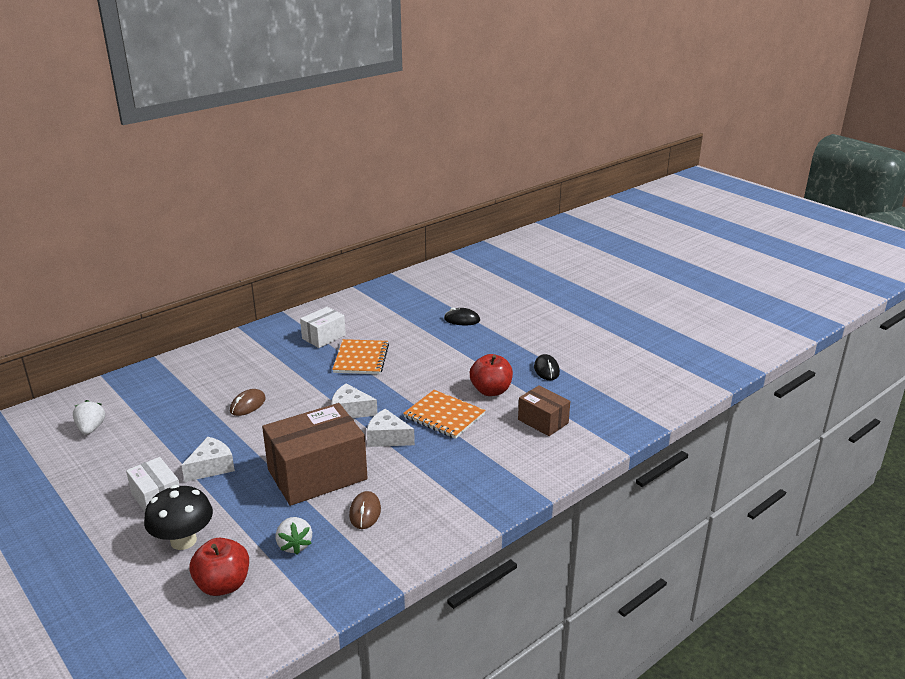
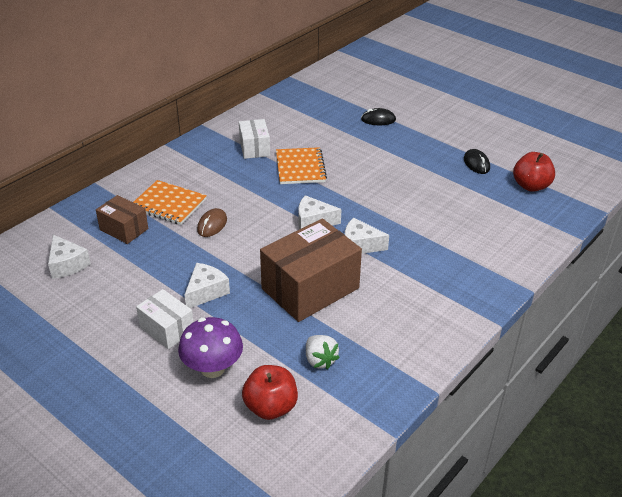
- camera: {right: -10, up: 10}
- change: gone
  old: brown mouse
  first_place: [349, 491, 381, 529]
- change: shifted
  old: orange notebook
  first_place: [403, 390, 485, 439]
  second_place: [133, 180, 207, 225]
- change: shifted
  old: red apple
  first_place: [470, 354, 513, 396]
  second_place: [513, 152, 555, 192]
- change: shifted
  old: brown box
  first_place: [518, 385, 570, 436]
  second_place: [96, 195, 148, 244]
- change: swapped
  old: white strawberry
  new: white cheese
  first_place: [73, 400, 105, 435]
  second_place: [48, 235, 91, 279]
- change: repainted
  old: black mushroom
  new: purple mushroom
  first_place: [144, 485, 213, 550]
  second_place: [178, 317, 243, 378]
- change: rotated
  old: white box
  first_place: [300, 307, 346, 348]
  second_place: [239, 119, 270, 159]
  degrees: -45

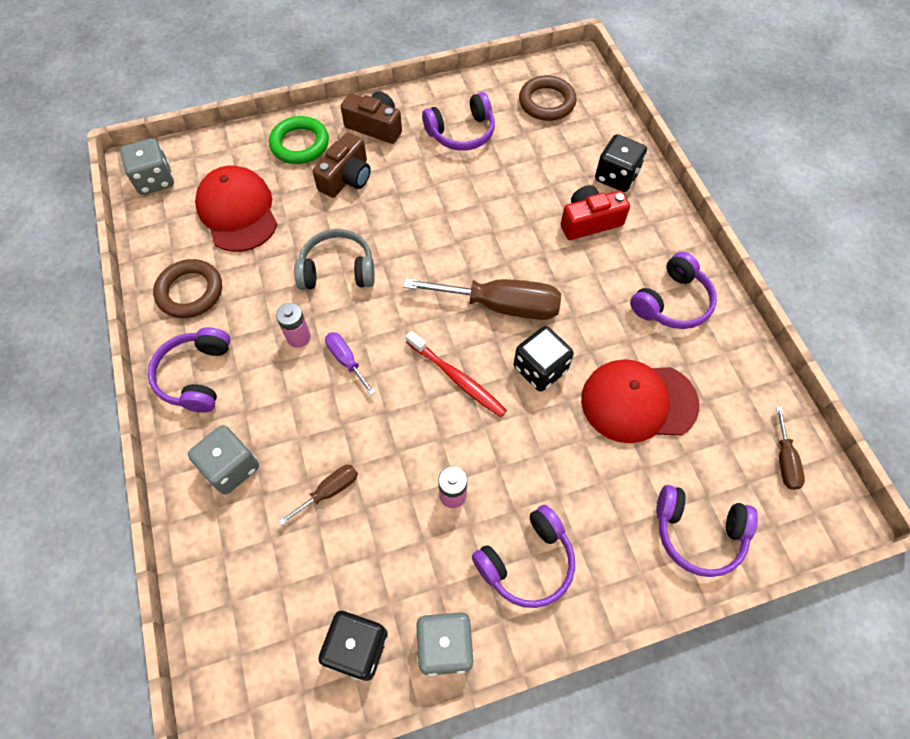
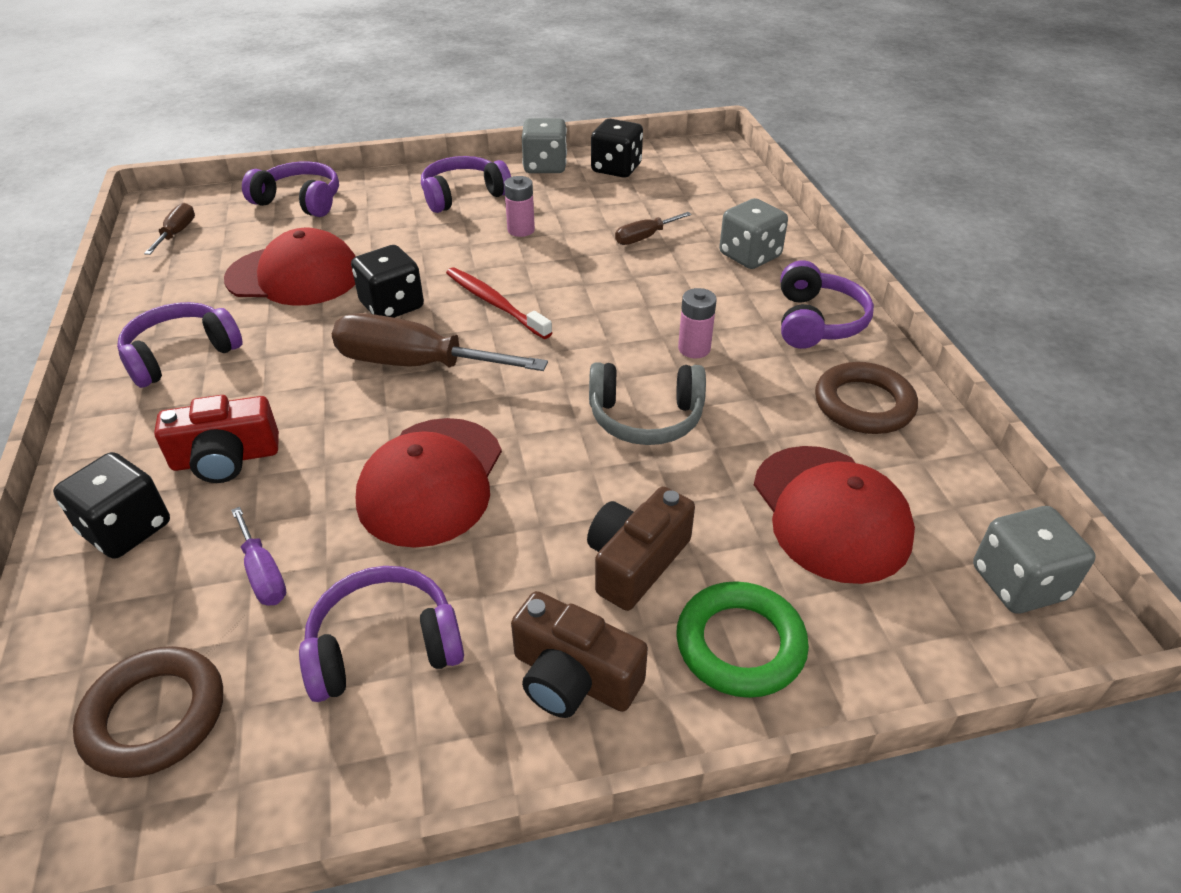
- camera: {right: -175, up: -20}
- change: new
  new: red cap
  second_place: [356, 418, 502, 548]
- change: shifted
  old: purple screwdriver
  first_place: [325, 332, 376, 395]
  second_place: [231, 507, 287, 606]

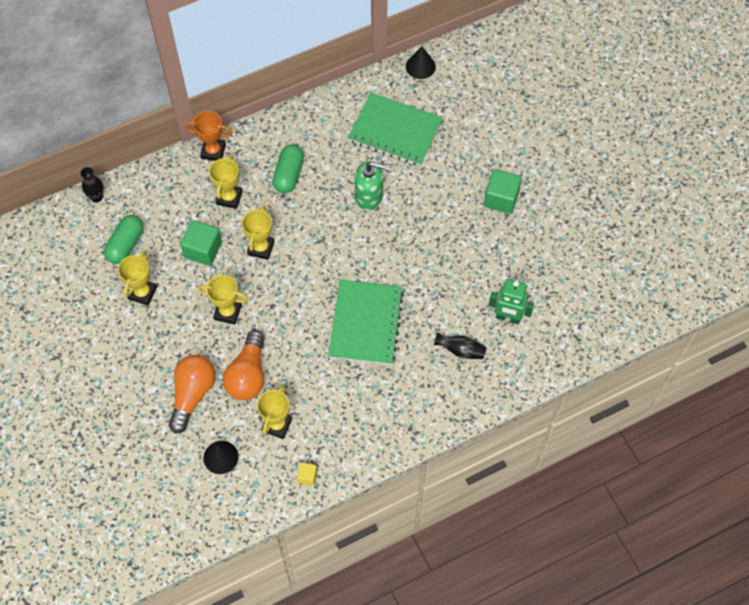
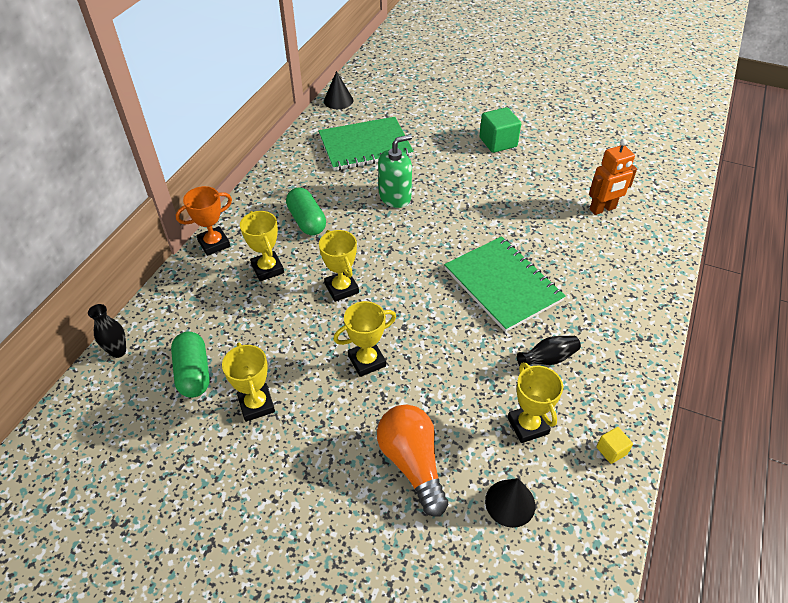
- camera: {right: -40, up: -15}
- change: gone
  old: green cube
  first_place: [180, 220, 222, 266]
- change: gone
  old: orange light bulb
  first_place: [223, 330, 265, 400]
- change: shifted
  old: black vase
  first_place: [434, 333, 487, 359]
  second_place: [517, 336, 581, 369]
- change: repainted
  old: green robot
  new: orange robot
  first_place: [489, 279, 534, 324]
  second_place: [589, 139, 637, 215]

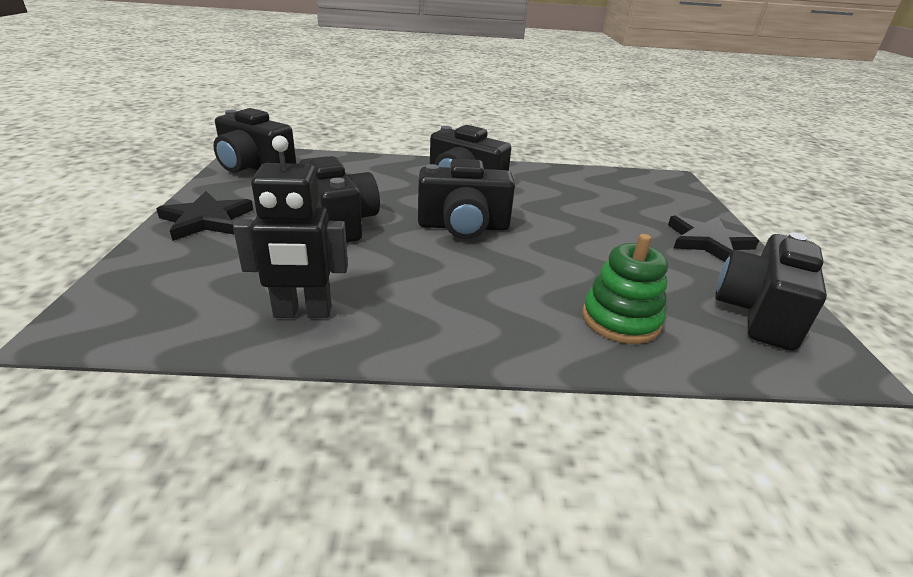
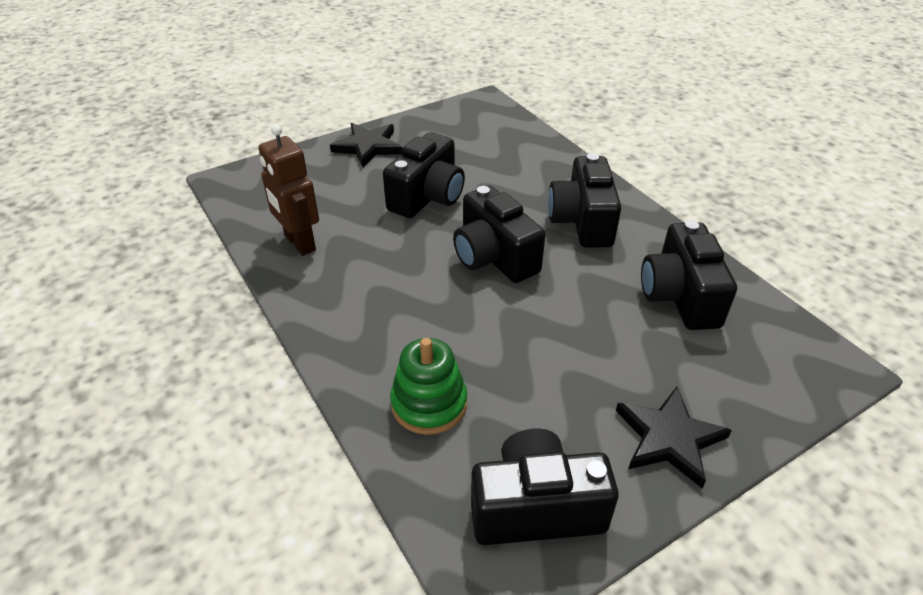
- camera: {right: 60, up: 10}
- change: shifted
  old: black camera
  first_place: [213, 108, 296, 173]
  second_place: [641, 220, 737, 330]
- change: repainted
  old: black robot
  new: brown robot
  first_place: [233, 136, 348, 318]
  second_place: [258, 124, 319, 256]

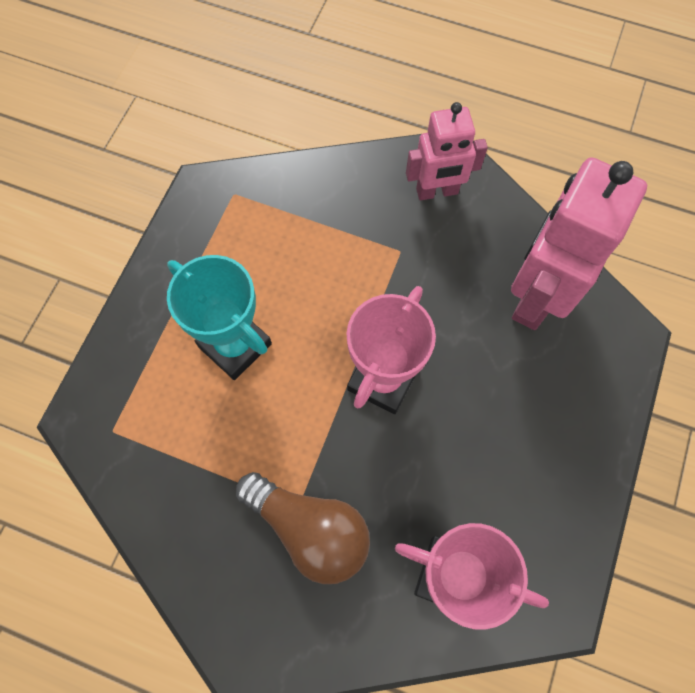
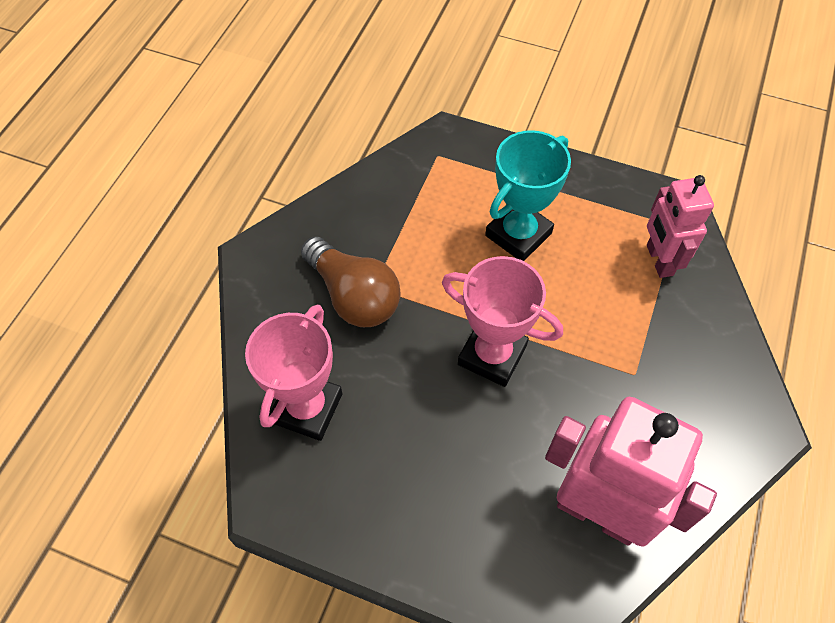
- camera: {right: 90, up: -10}
- change: shifted
  old: pink robot
  first_place: [406, 102, 488, 201]
  second_place: [647, 175, 714, 278]
- change: rotated
  old: brown light bulb
  first_place: [236, 472, 370, 584]
  second_place: [301, 236, 401, 327]
  degrees: -75

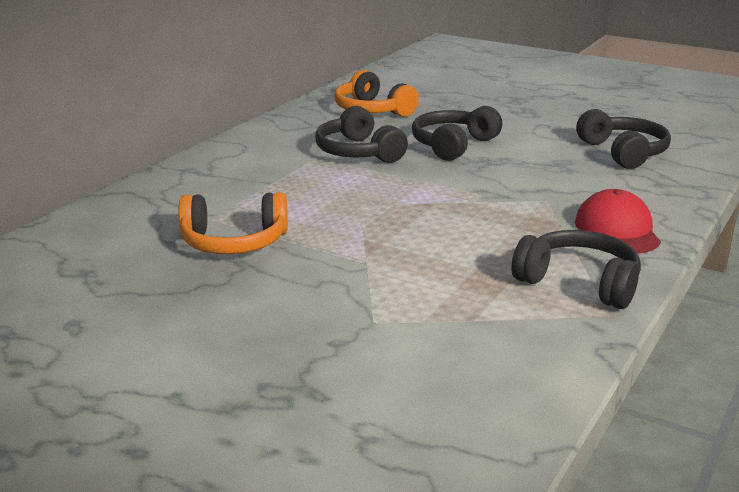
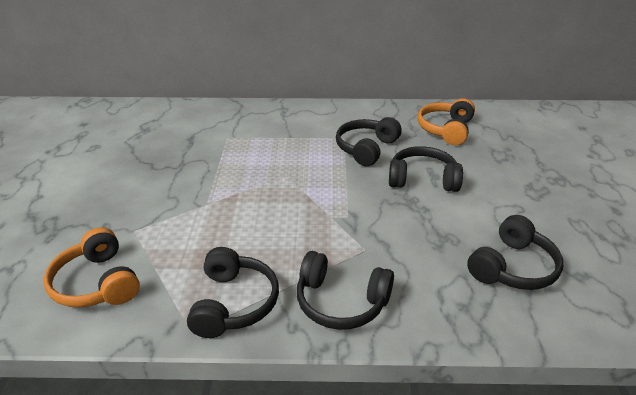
- camera: {right: 60, up: 10}
- change: shifted
  old: orange headphones
  first_place: [178, 192, 288, 254]
  second_place: [44, 227, 140, 307]
- change: swapped
  old: red cap
  new: black headphones
  first_place: [575, 189, 661, 254]
  second_place: [297, 251, 394, 330]

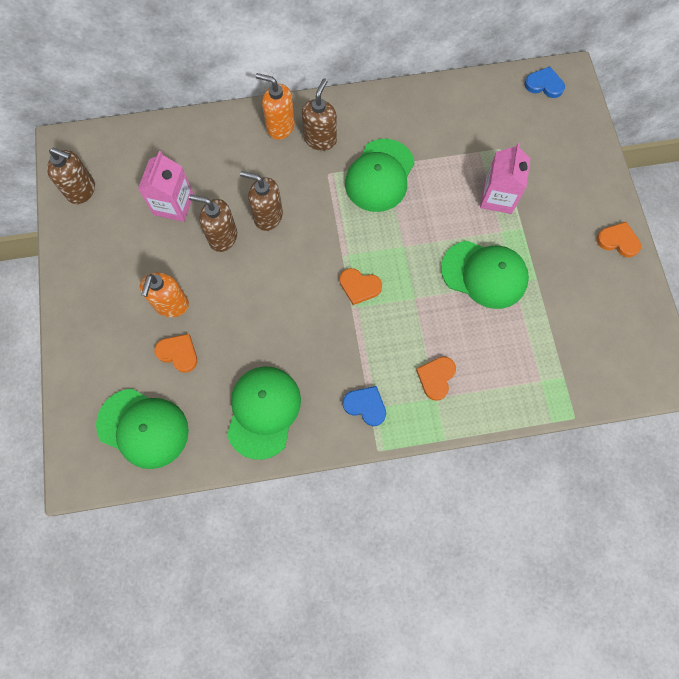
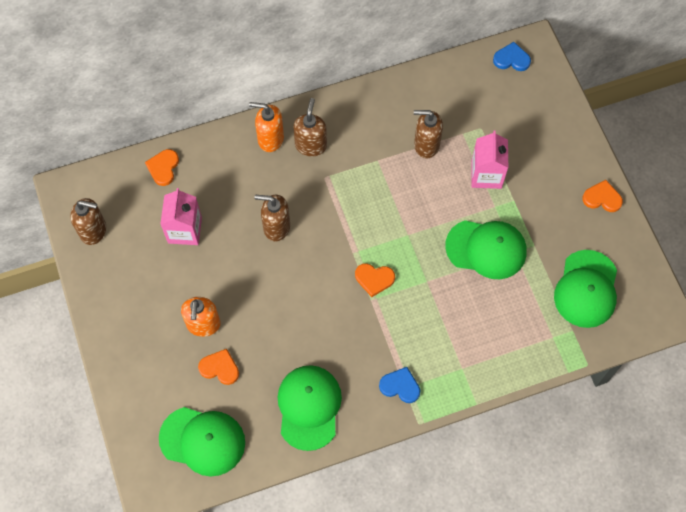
- camera: {right: -10, up: -5}
- change: shifted
  old: brown soap dispenser
  first_place: [189, 195, 237, 252]
  second_place: [414, 110, 443, 158]
- change: shifted
  old: green cap
  first_place: [345, 139, 415, 212]
  second_place: [554, 250, 617, 328]
- change: shifted
  old: orange heart
  first_place: [416, 356, 456, 401]
  second_place: [145, 149, 179, 186]

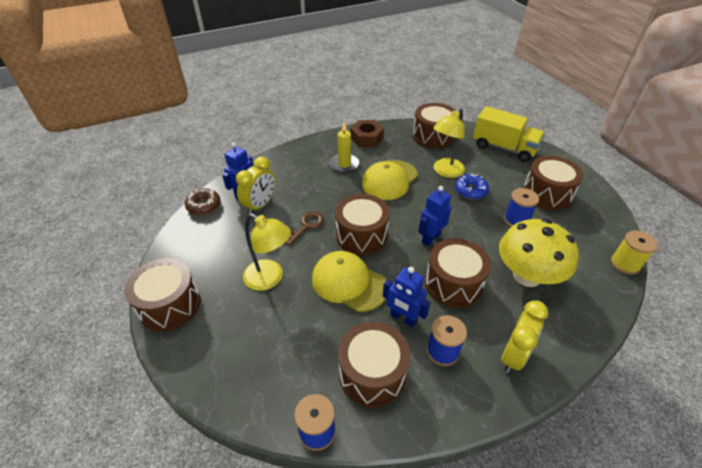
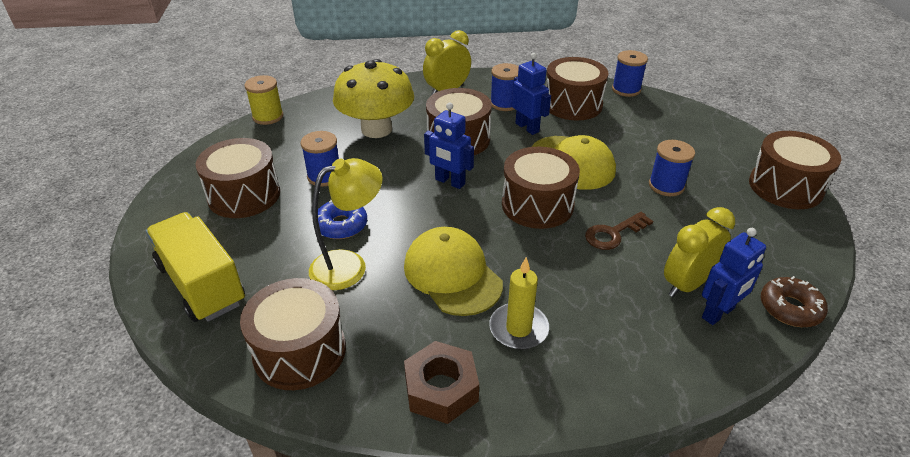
- camera: {right: -160, up: -5}
- change: swapped
  old: yellow lamp
  new: blue spool
  first_place: [243, 213, 291, 291]
  second_place: [649, 140, 695, 196]
- change: rotated
  old: yellow cap
  first_place: [362, 160, 418, 200]
  second_place: [404, 227, 503, 316]
  degrees: -90
- change: rotated
  old: blue robot
  first_place: [418, 186, 451, 246]
  second_place: [424, 102, 474, 189]
  degrees: 60

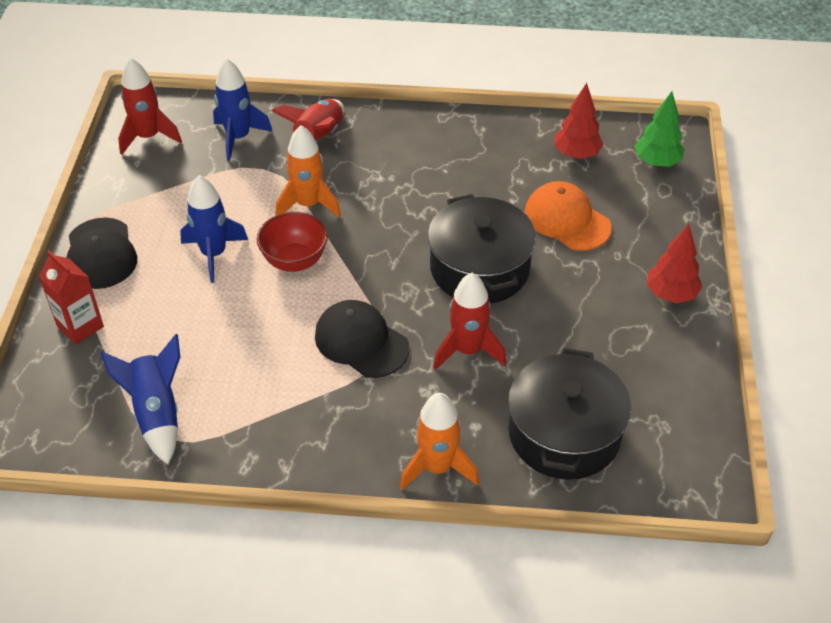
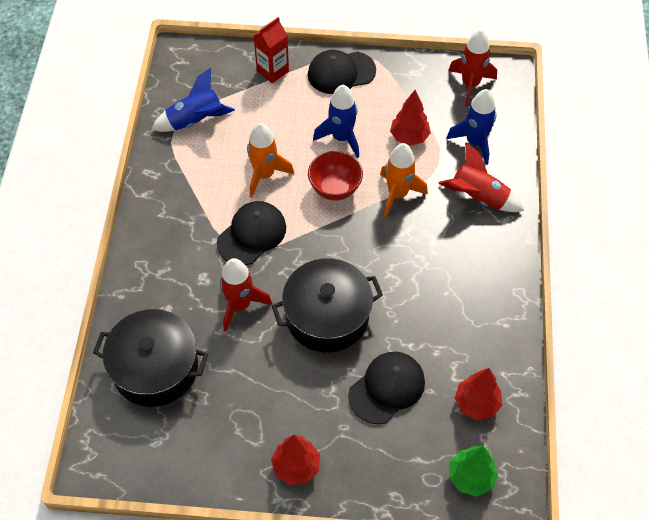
- camera: {right: 90, up: 10}
- change: new
  new: red tree
  second_place: [390, 90, 431, 146]
- change: shifted
  old: orange rocket
  first_place: [400, 393, 479, 490]
  second_place: [247, 123, 294, 197]
- change: repainted
  old: orange cap
  new: black cap
  first_place: [525, 181, 612, 251]
  second_place: [348, 352, 425, 424]

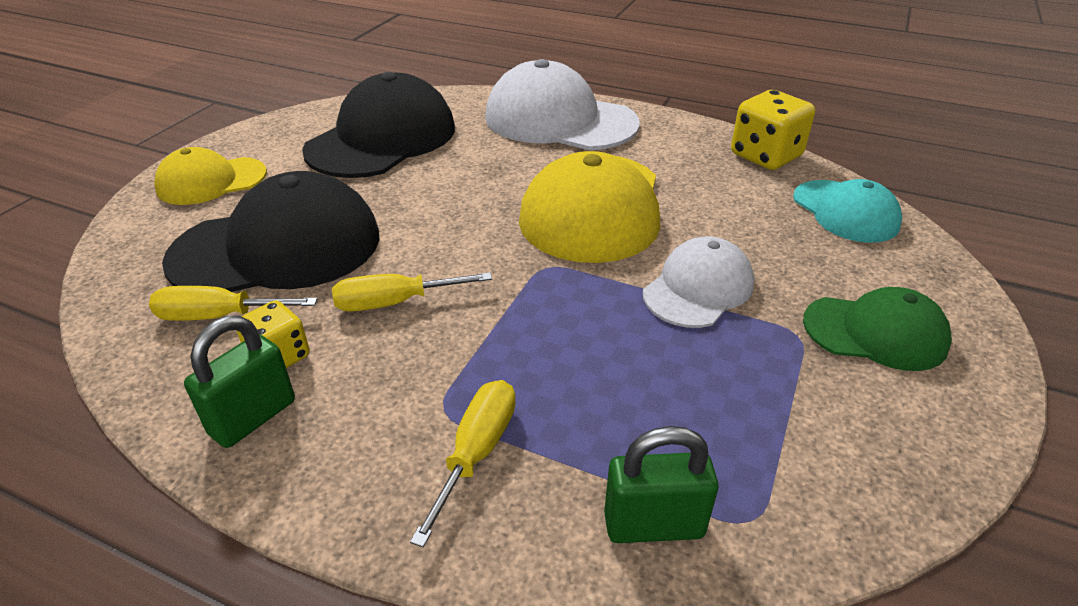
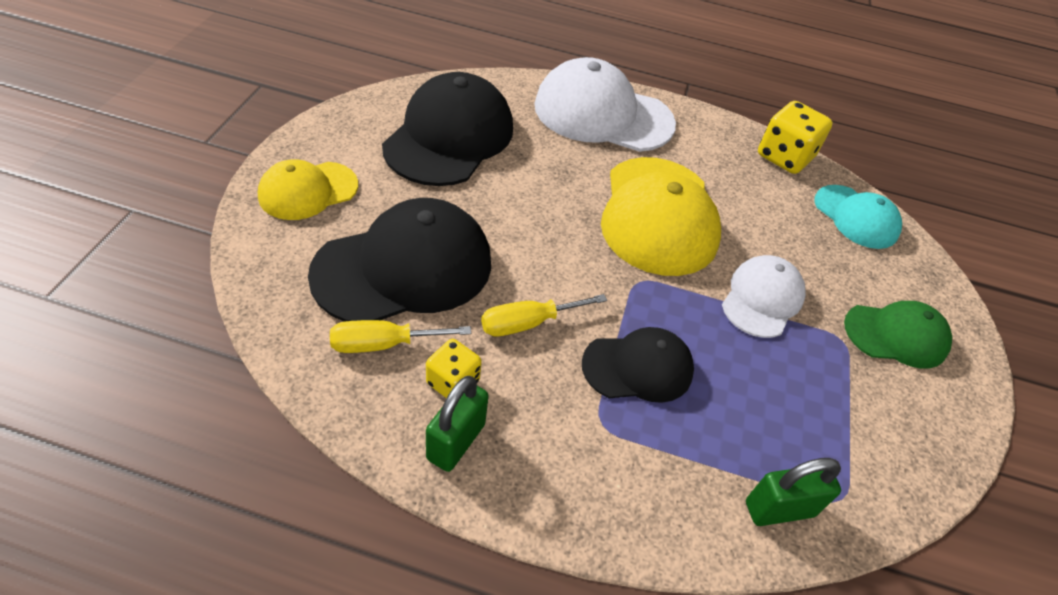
- camera: {right: -15, up: 10}
- change: gone
  old: yellow screwdriver
  first_place: [410, 380, 516, 547]
- change: new
  new: black cap
  second_place: [582, 327, 694, 403]

